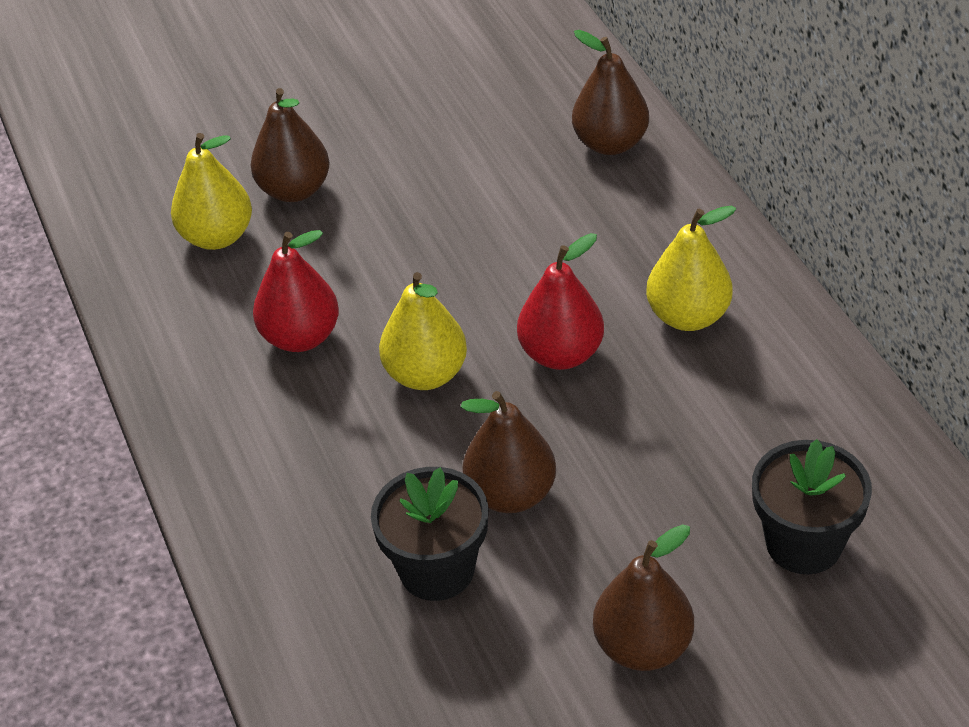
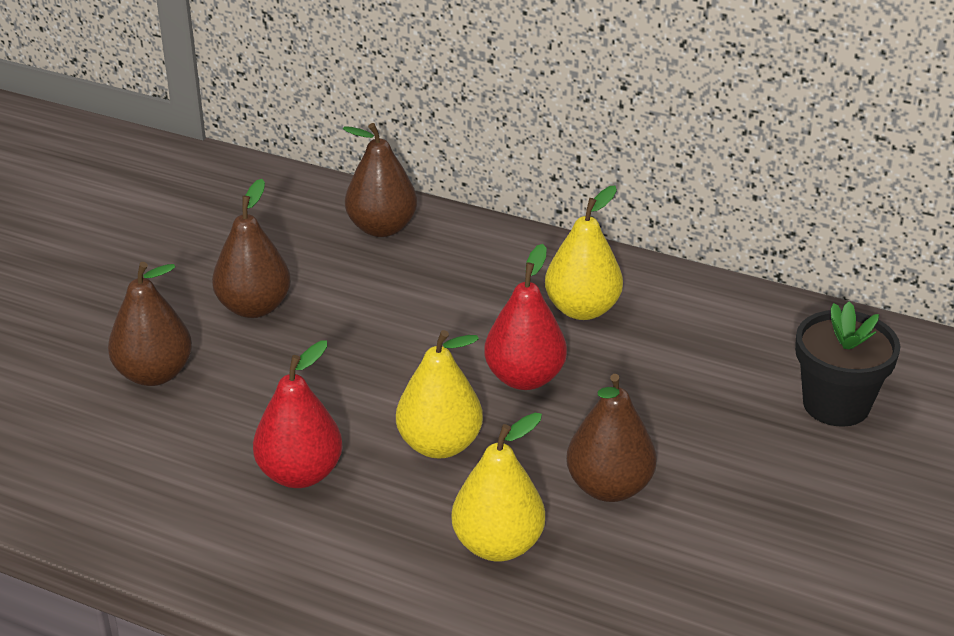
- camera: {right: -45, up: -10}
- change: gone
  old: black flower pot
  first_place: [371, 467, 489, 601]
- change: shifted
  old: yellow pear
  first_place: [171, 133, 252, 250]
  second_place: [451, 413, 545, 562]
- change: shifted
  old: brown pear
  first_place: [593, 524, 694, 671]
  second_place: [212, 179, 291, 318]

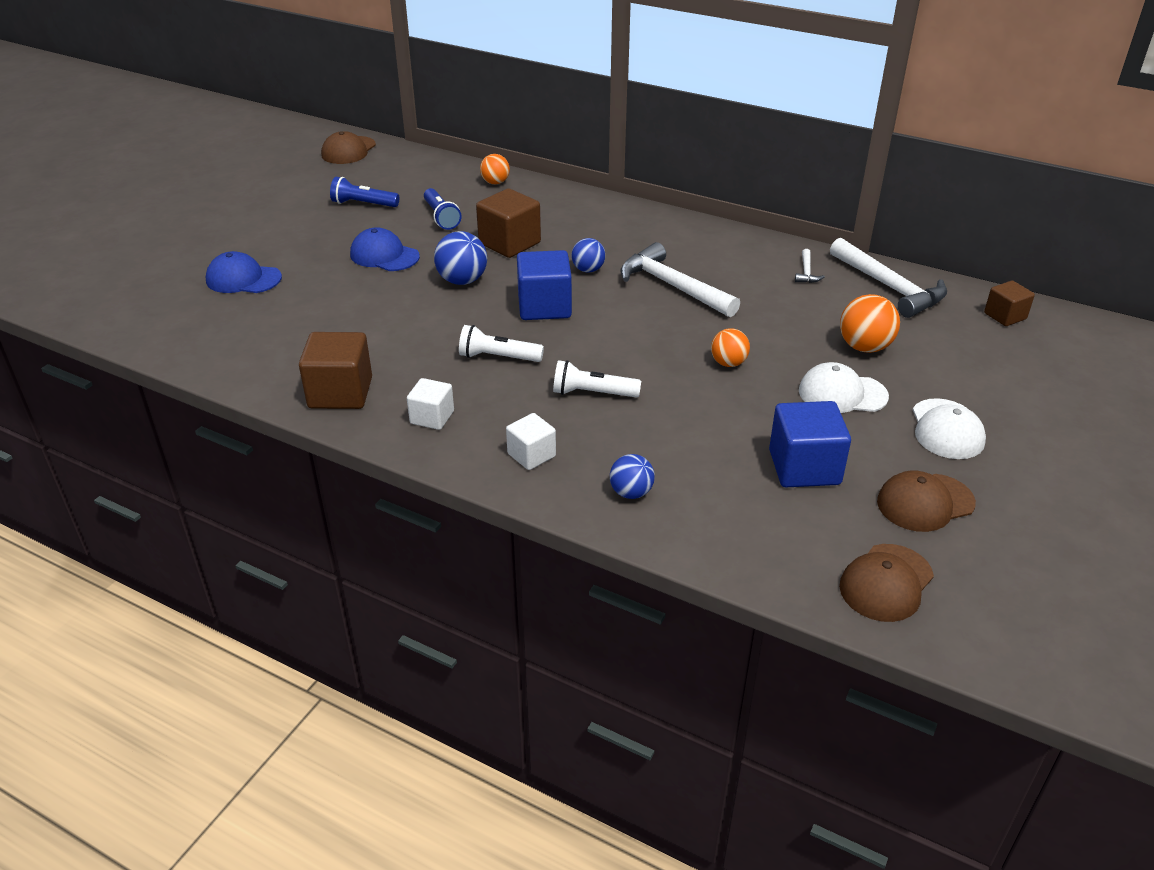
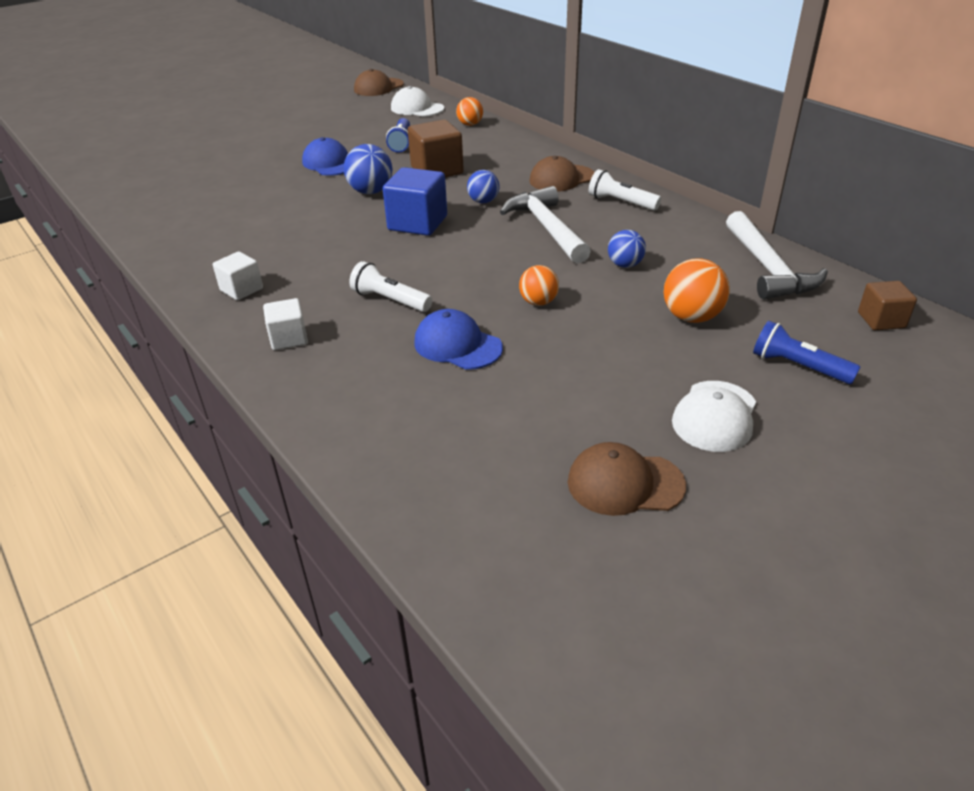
- camera: {right: 25, up: 0}
- change: gone
  old: brown cube
  first_place: [299, 332, 372, 409]
- change: gone
  old: blue cube
  first_place: [769, 401, 851, 487]
- change: gone
  old: white hammer
  first_place: [795, 249, 825, 283]
- change: shifted
  old: blue cap
  first_place: [206, 251, 282, 293]
  second_place: [414, 309, 503, 370]
- change: shifted
  old: blue flashlight
  first_place: [330, 177, 399, 207]
  second_place: [753, 321, 860, 384]
- change: shifted
  old: white flashlight
  first_place: [459, 325, 544, 362]
  second_place: [589, 169, 661, 210]
- change: shifted
  old: blue ball
  first_place: [610, 454, 655, 499]
  second_place: [608, 230, 646, 268]
- change: shifted
  old: white cap
  first_place: [799, 362, 889, 413]
  second_place: [391, 86, 444, 117]
- change: shifted
  old: brown cap
  first_place: [839, 544, 934, 622]
  second_place: [529, 156, 595, 192]

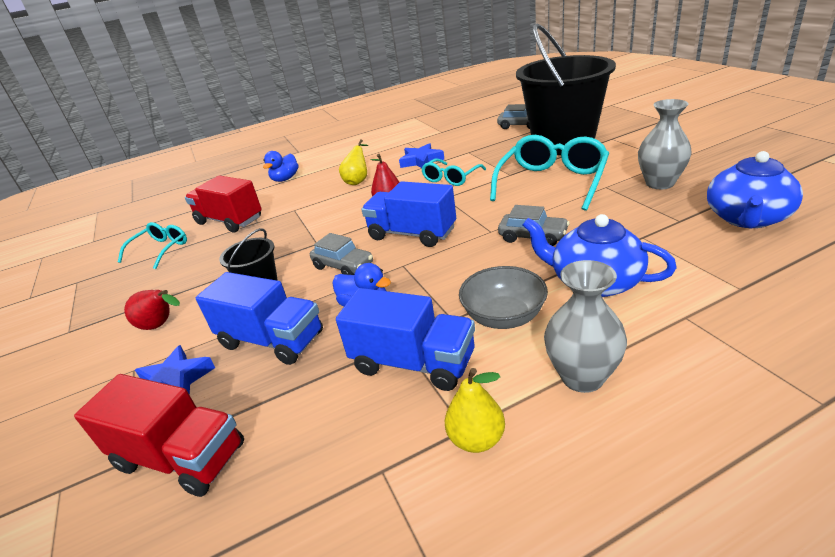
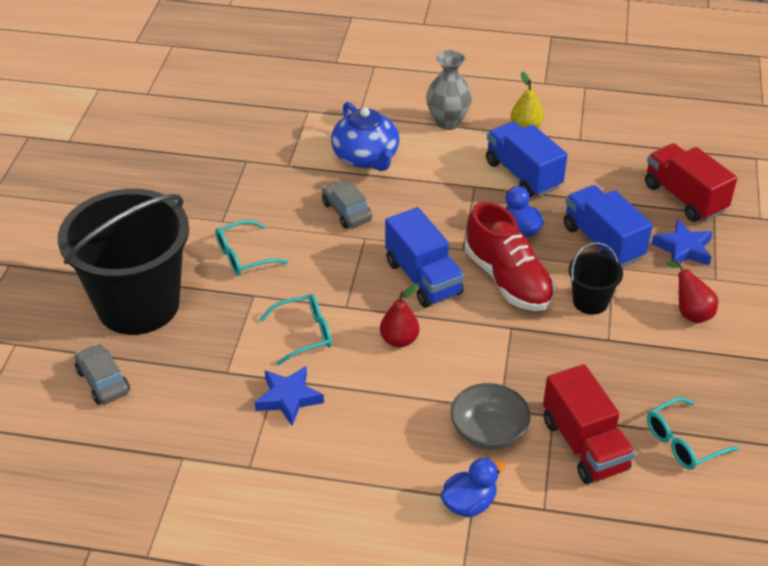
- camera: {right: -150, up: 10}
- change: gone
  old: yellow pear
  first_place: [339, 139, 368, 185]
- change: gone
  old: grey vase
  first_place: [638, 99, 692, 189]
- change: gone
  old: blue teapot
  first_place: [707, 151, 803, 228]
- change: shifted
  old: grey bowl
  first_place: [459, 266, 548, 329]
  second_place: [450, 383, 530, 450]
- change: swapped
  old: grey car
  new: red shoe
  first_place: [310, 233, 373, 275]
  second_place: [465, 202, 555, 311]
- change: scaled
  old: turquoise glasses
  first_place: [490, 135, 609, 211]
  second_place: [215, 220, 288, 275]
  factor: 0.58

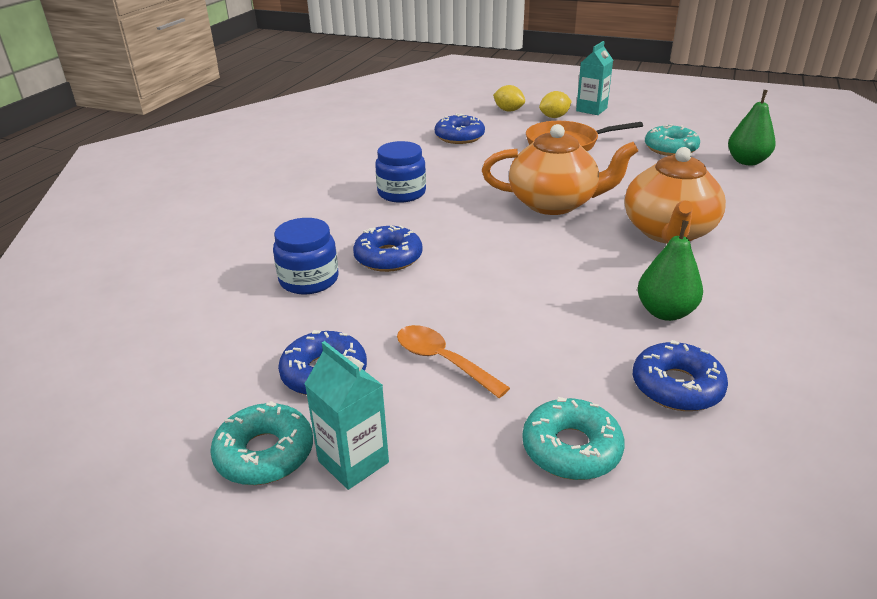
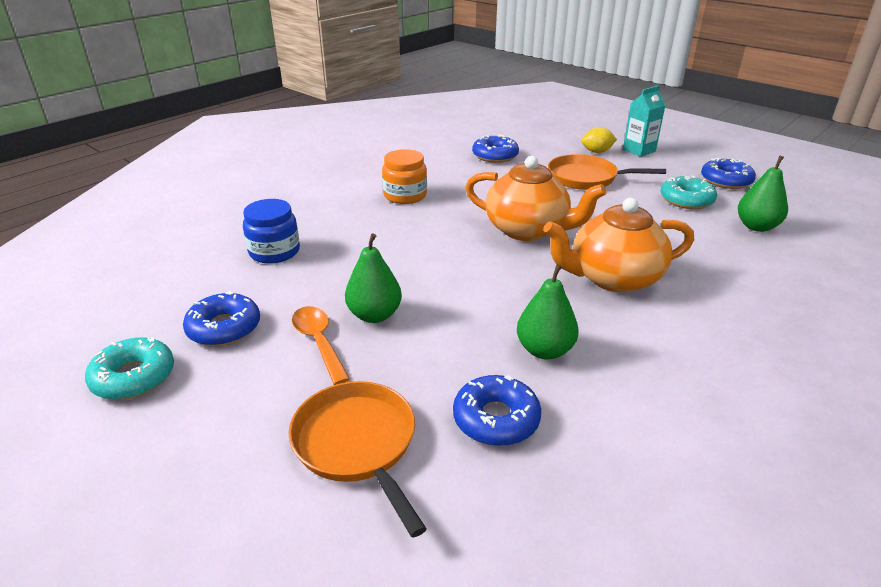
- camera: {right: 20, up: 0}
- change: gone
  old: turquoise carton
  first_place: [305, 341, 389, 490]
- change: gone
  old: yellow lemon
  first_place: [493, 85, 525, 112]
- change: new
  new: green pear
  second_place: [345, 233, 402, 323]
- change: shifted
  old: blue donut
  first_place: [353, 225, 423, 272]
  second_place: [701, 158, 756, 189]
- change: swapped
  old: turquoise donut
  new: orange pan
  first_place: [522, 397, 625, 480]
  second_place: [289, 381, 427, 538]
- change: repainted
  old: blue jar
  new: orange jar
  first_place: [375, 141, 426, 203]
  second_place: [382, 149, 427, 204]
- change: rotated
  old: orange teapot
  first_place: [625, 147, 726, 244]
  second_place: [543, 198, 694, 293]
  degrees: 45

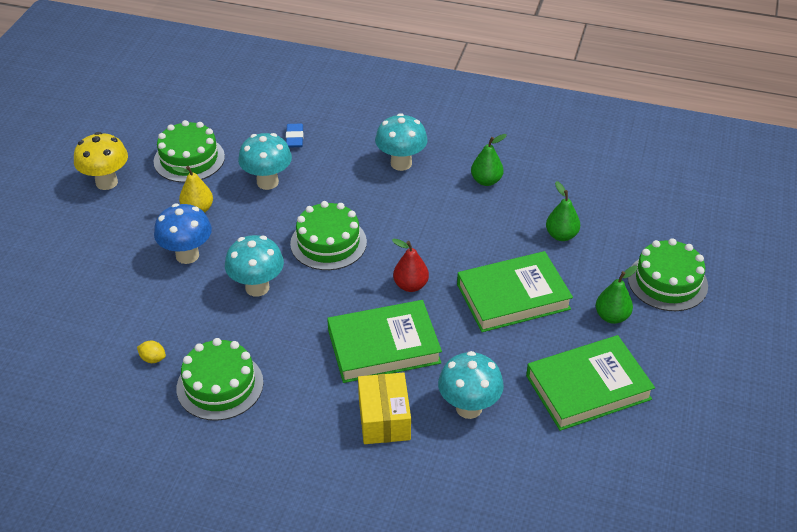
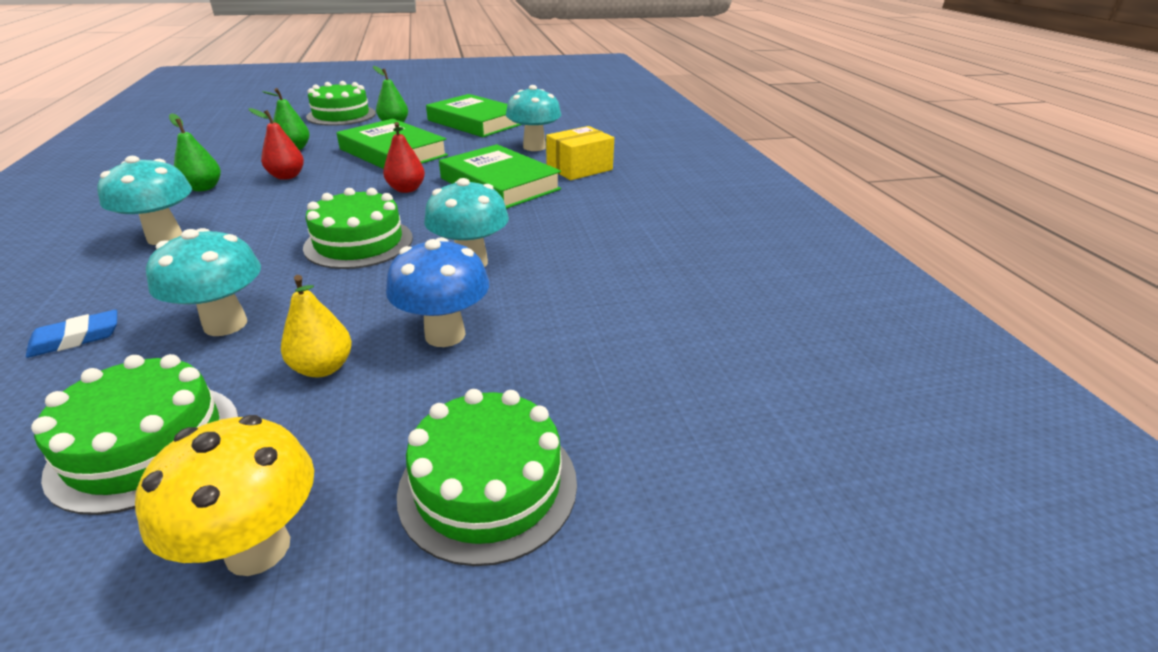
- camera: {right: -120, up: -10}
- change: gone
  old: yellow lemon
  first_place: [137, 341, 166, 363]
- change: new
  new: red pear
  second_place: [249, 108, 304, 180]
- change: shifted
  old: green cake
  first_place: [176, 338, 264, 421]
  second_place: [397, 389, 577, 566]

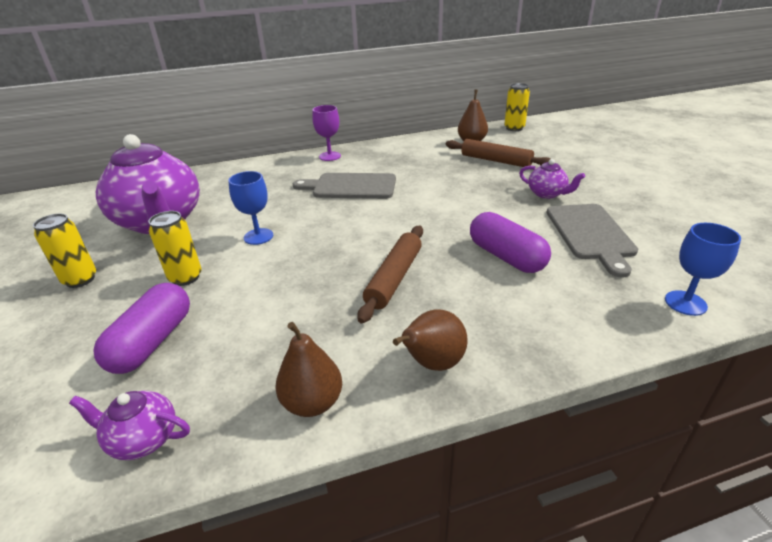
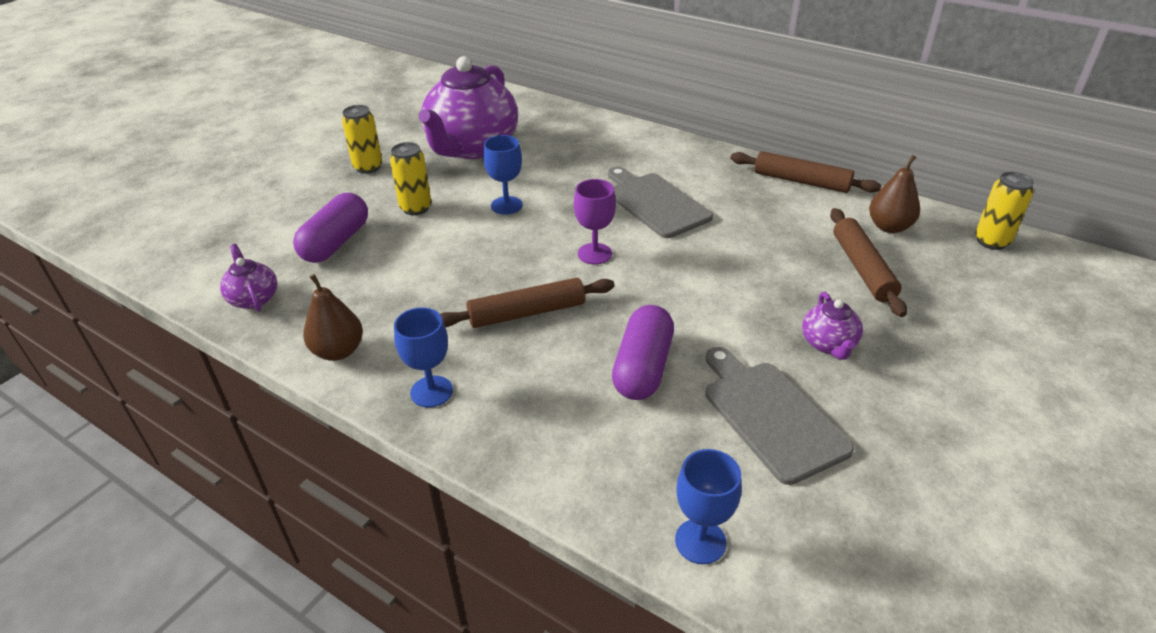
- camera: {right: 50, up: 5}
- change: new
  new: brown rolling pin
  second_place: [730, 151, 882, 193]
- change: shifted
  old: purple goblet
  first_place: [312, 105, 341, 161]
  second_place: [574, 179, 616, 264]
- change: swapped
  old: brown pear
  new: blue goblet
  first_place: [393, 309, 468, 371]
  second_place: [394, 307, 453, 407]
- change: rotated
  old: purple capsule
  first_place: [94, 283, 190, 374]
  second_place: [293, 193, 368, 263]
  degrees: -45
- change: rotated
  old: grey cutting board
  first_place: [547, 204, 638, 278]
  second_place: [705, 347, 854, 485]
  degrees: 105

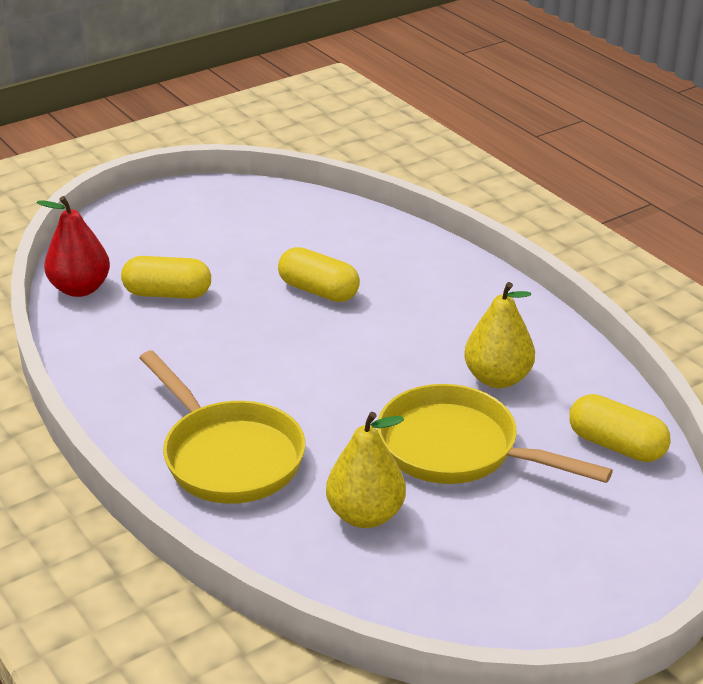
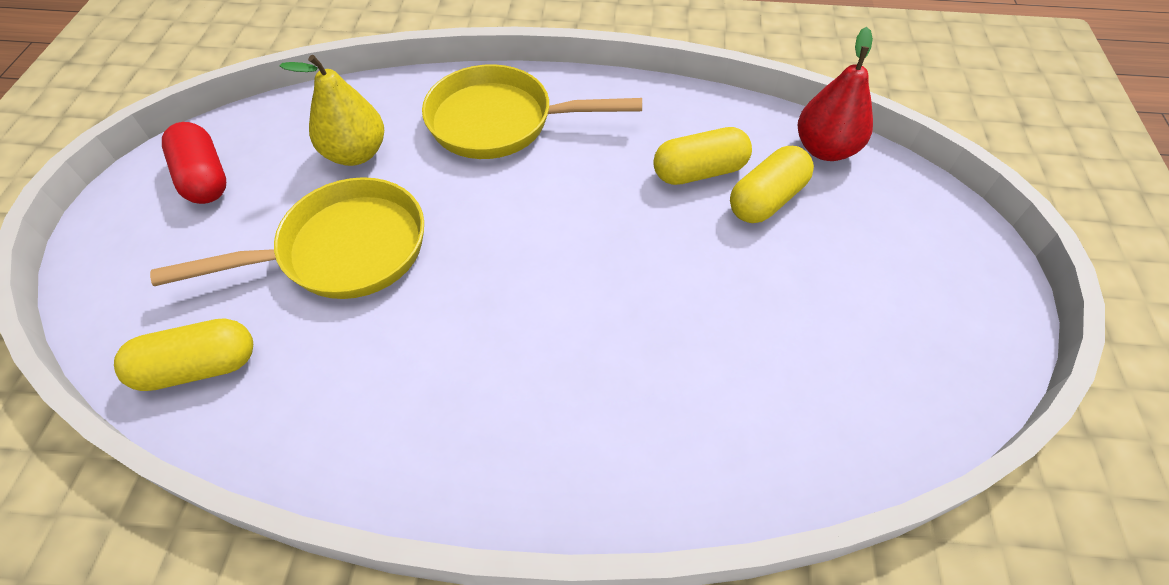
- camera: {right: 130, up: 20}
- change: gone
  old: yellow pear
  first_place: [464, 282, 535, 388]
- change: new
  new: red capsule
  second_place: [162, 122, 226, 204]
- change: shifted
  old: yellow capsule
  first_place: [278, 247, 360, 302]
  second_place: [653, 127, 752, 185]

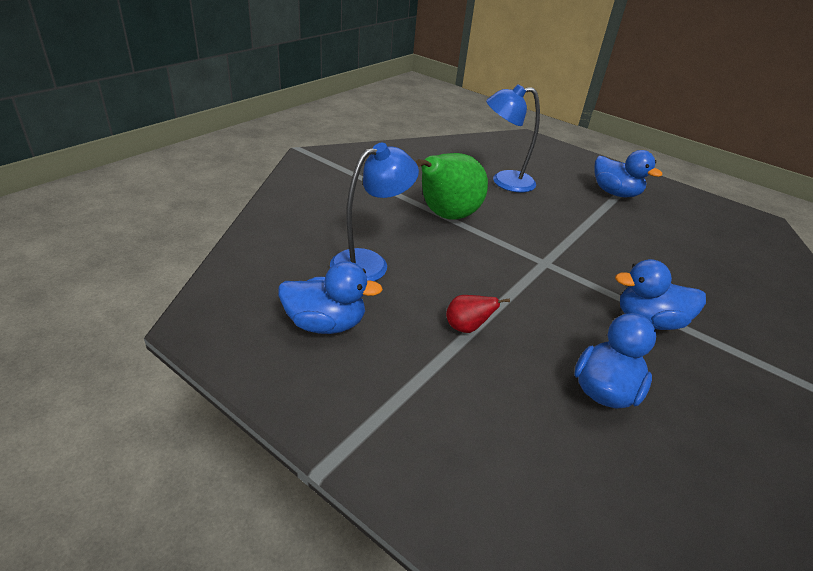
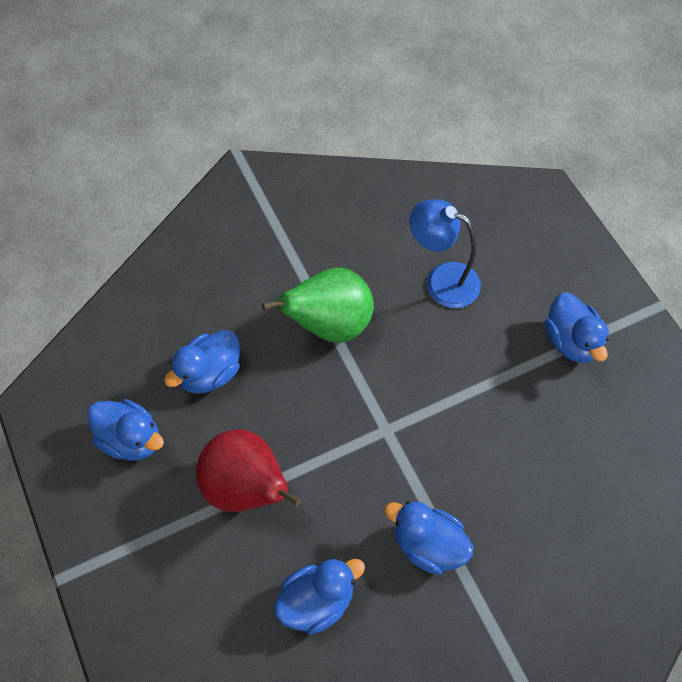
- camera: {right: 30, up: 25}
- change: swapped
  old: blue lamp
  new: blue duck
  first_place: [330, 143, 419, 281]
  second_place: [164, 330, 240, 394]
- change: scaled
  old: red pear
  first_place: [446, 295, 510, 333]
  second_place: [196, 429, 301, 512]
  factor: 2.23

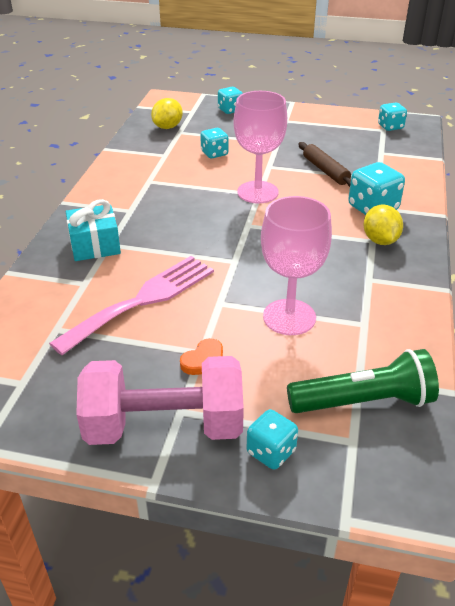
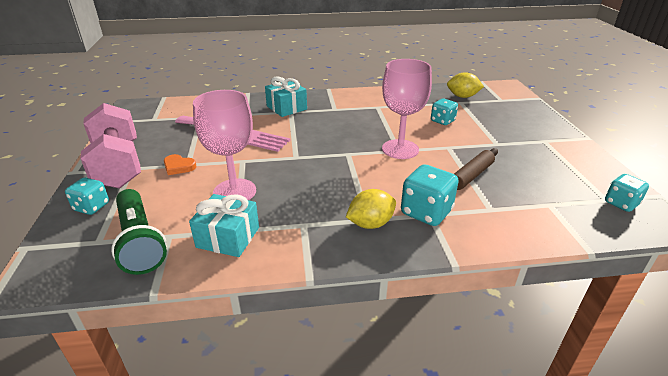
- camera: {right: 70, up: -5}
- change: gone
  old: turquoise dice
  first_place: [218, 87, 243, 114]
- change: new
  new: turquoise gift
  second_place: [189, 194, 259, 257]

